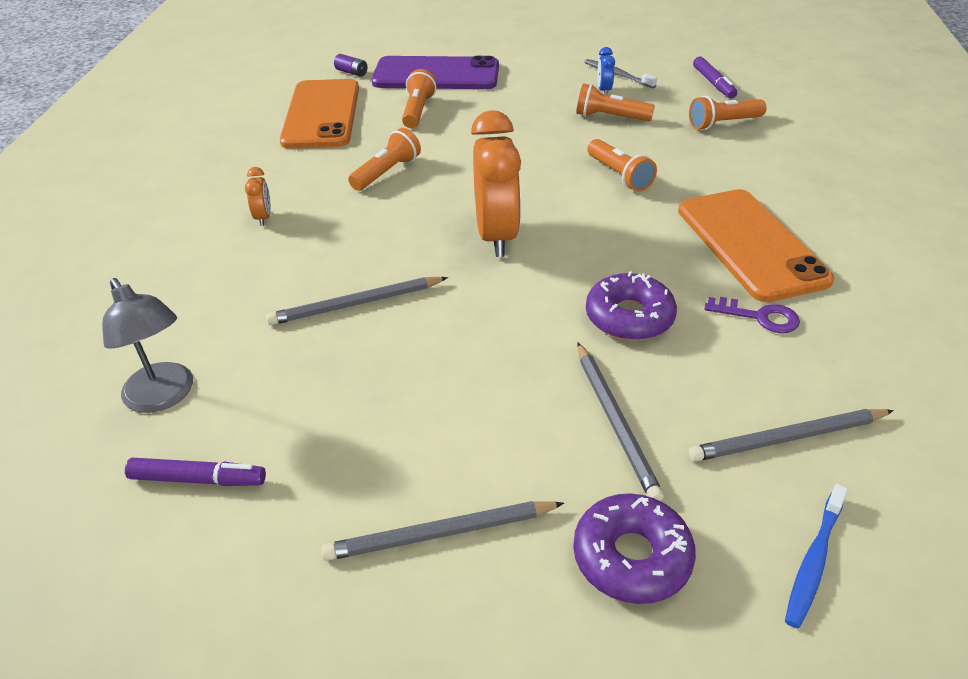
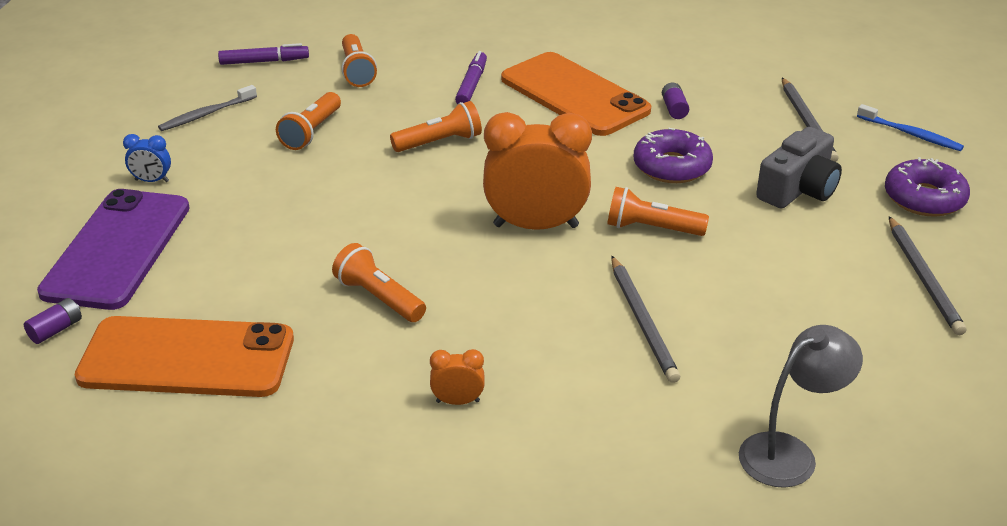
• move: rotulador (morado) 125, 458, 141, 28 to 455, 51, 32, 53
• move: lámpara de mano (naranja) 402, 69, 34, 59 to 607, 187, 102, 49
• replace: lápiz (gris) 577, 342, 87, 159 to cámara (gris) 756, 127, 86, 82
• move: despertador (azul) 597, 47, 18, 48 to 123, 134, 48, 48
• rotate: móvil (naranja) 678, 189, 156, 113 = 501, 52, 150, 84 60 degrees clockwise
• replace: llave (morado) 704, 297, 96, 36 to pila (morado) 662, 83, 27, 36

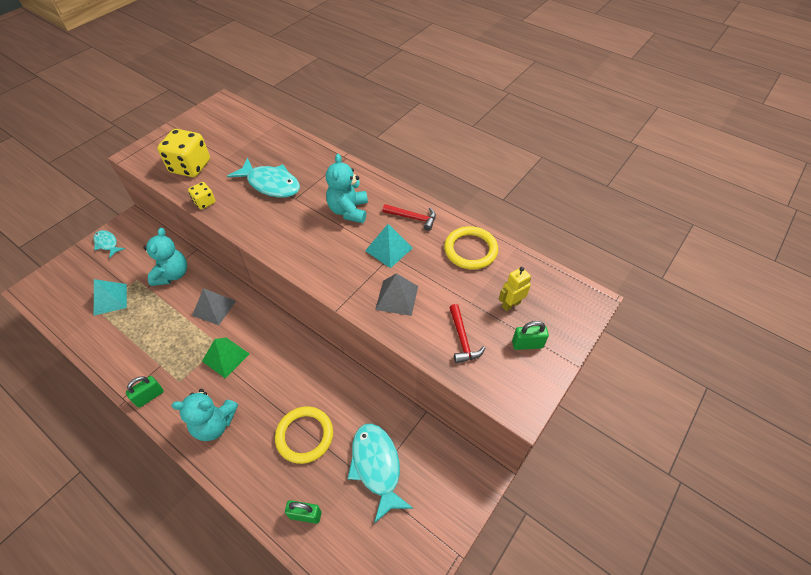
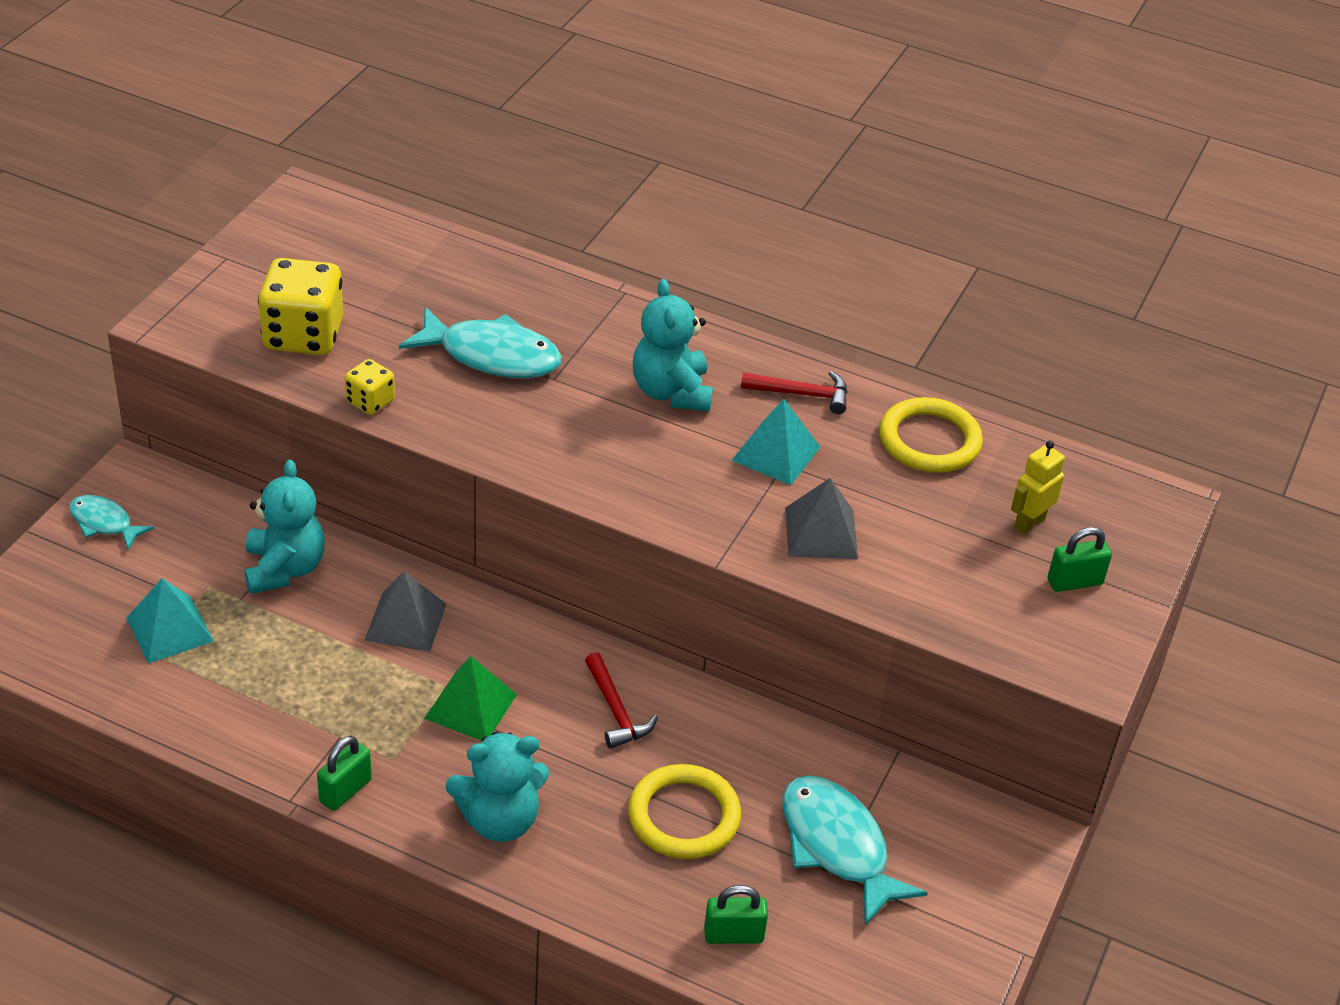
• move: martillo (rojo) 449, 304, 36, 60 to 585, 652, 73, 97

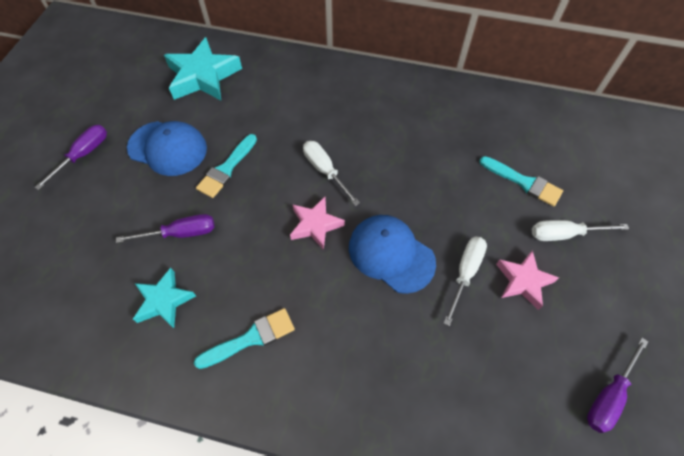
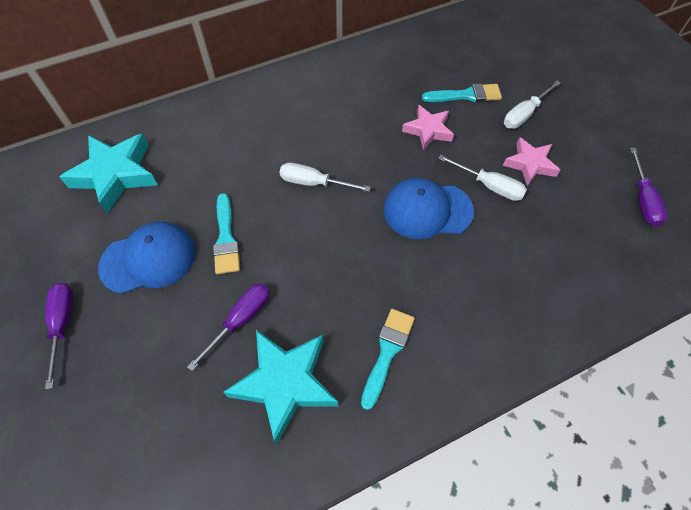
• resize: estrella (turquesa) 133, 268, 63, 60 = 223, 330, 115, 114 x1.64
• move: estrella (rosa) 290, 197, 55, 53 to 402, 105, 52, 45
• rotate: destornillador (blanco) 443, 237, 44, 89 = 438, 155, 89, 46 135 degrees clockwise

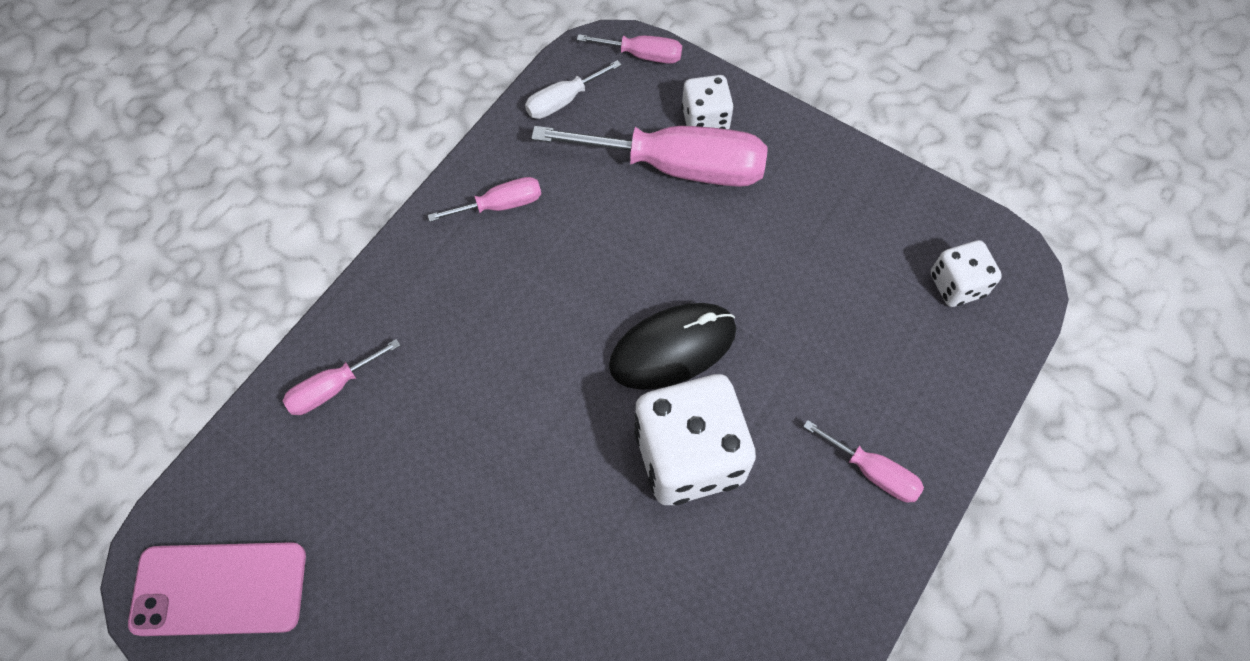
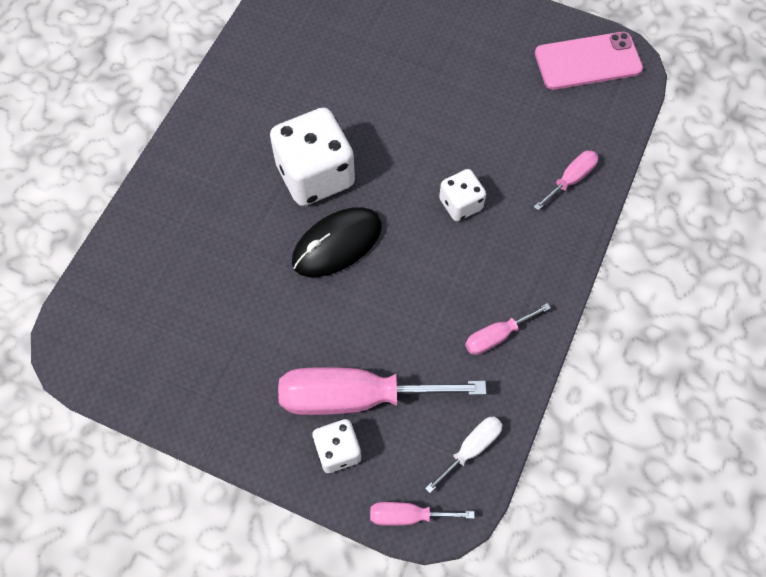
• delete: destornillador (rosa) 803, 420, 121, 82
• move: dado (blanco) 931, 240, 71, 67 to 439, 169, 47, 52

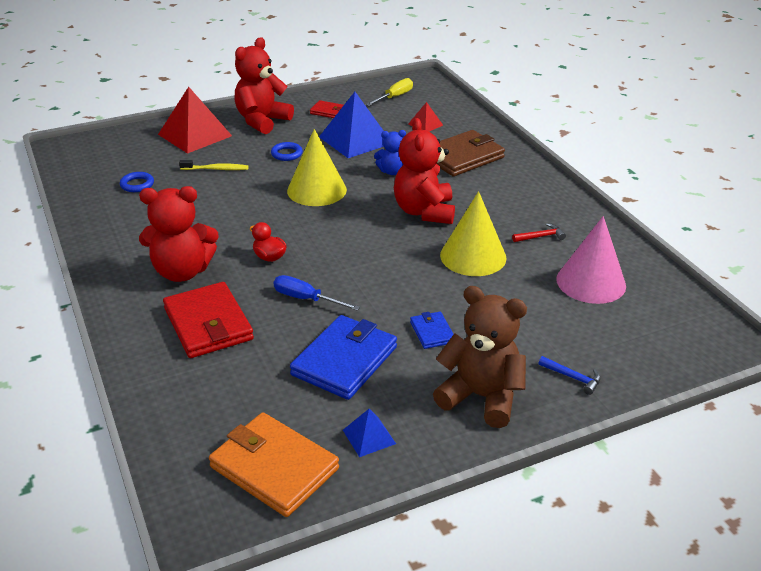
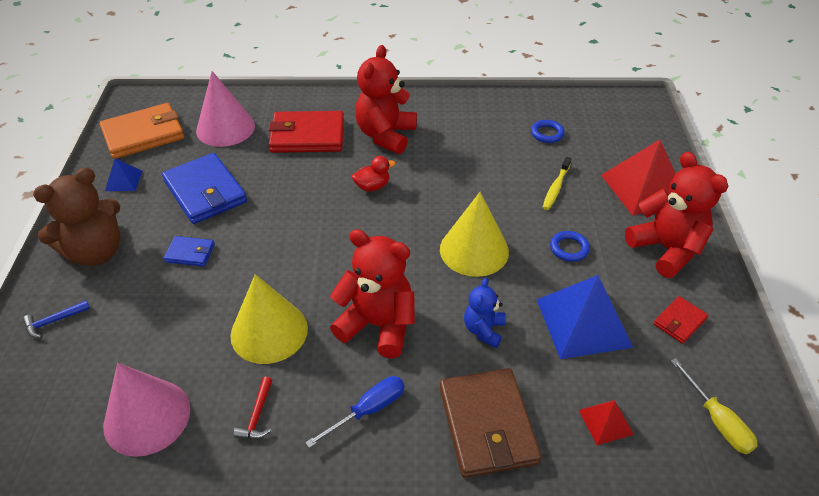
• move: destornillador (azul) 274, 275, 86, 36 to 305, 376, 100, 72
• insert: cono (rosa) 196, 71, 59, 76

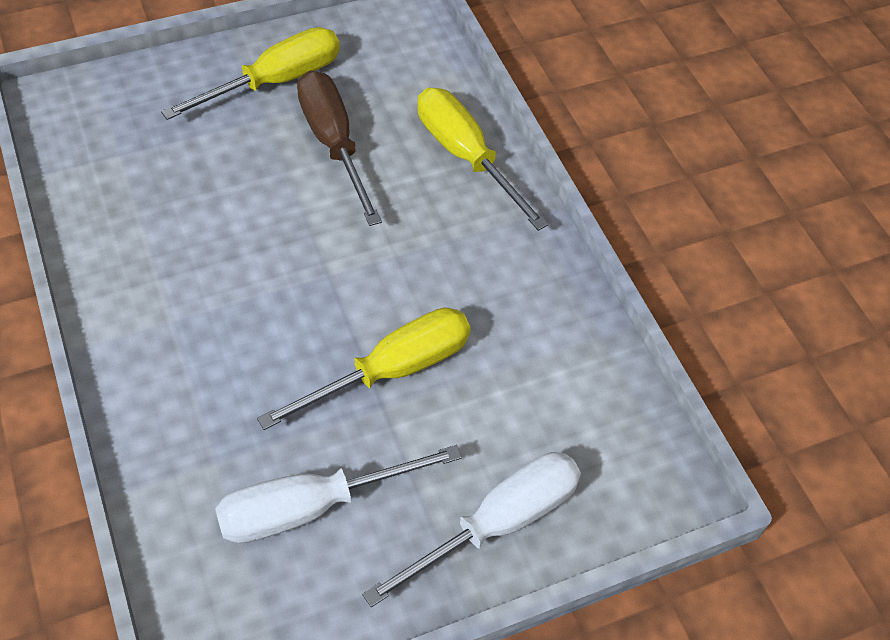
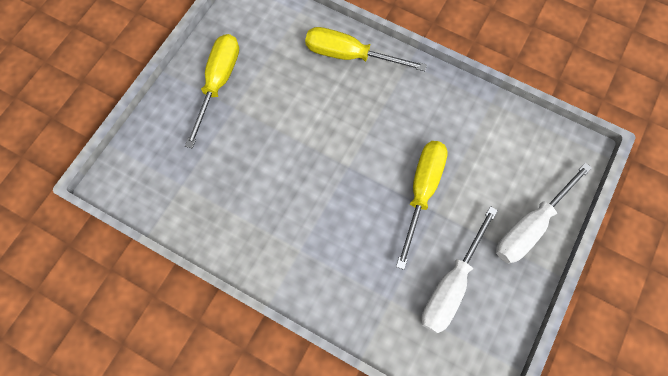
• delete: destornillador (marrón) 297, 71, 85, 155
• rotate: destornillador (blanco) 362, 452, 219, 155 = 496, 163, 96, 101 150 degrees counterclockwise

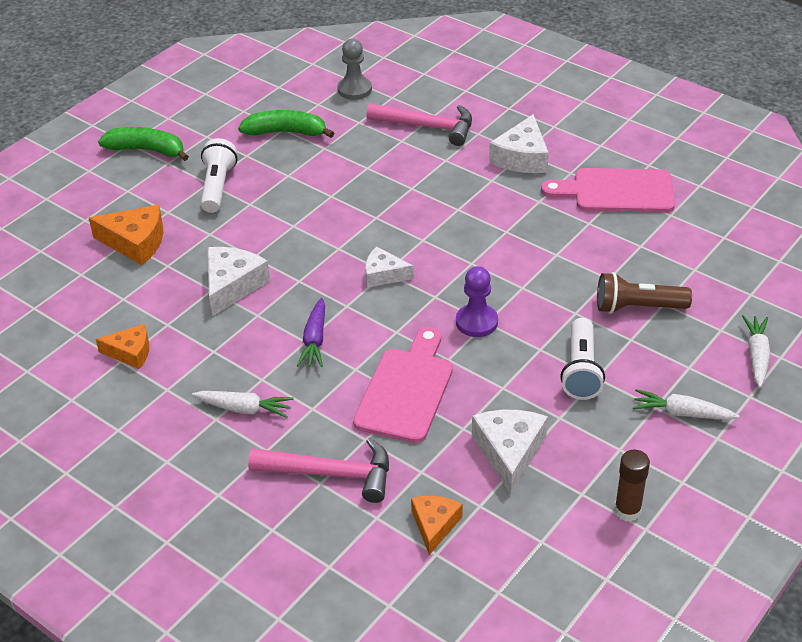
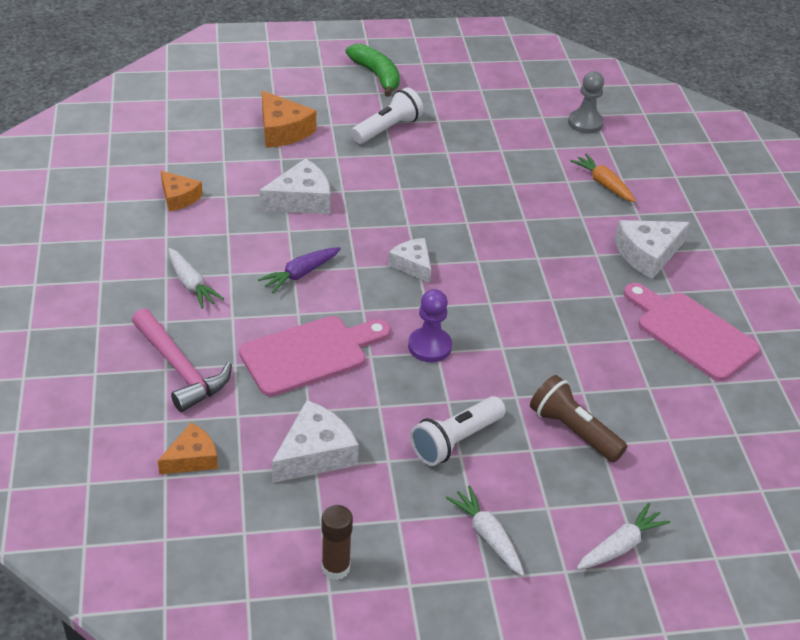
• delete: plátano (verde) 238, 110, 96, 28
• replace: martillo (rosa) 366, 103, 106, 43 to zanahoria (naranja) 570, 154, 66, 48

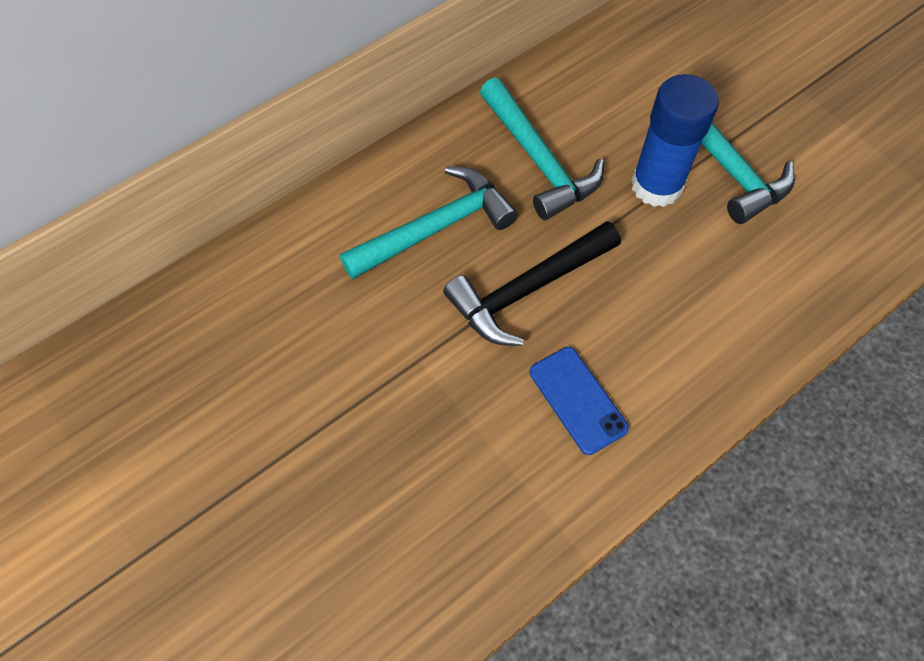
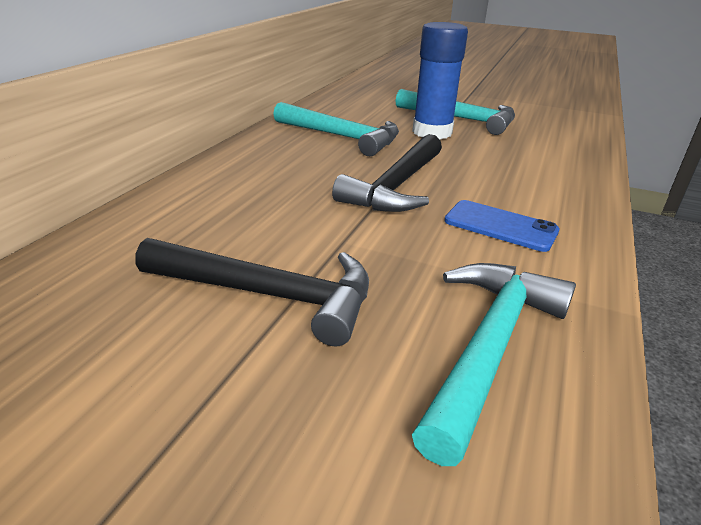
• move: martillo (turquesa) 339, 166, 179, 114 to 412, 263, 164, 203
• insert: martillo (negro) 135, 238, 234, 108

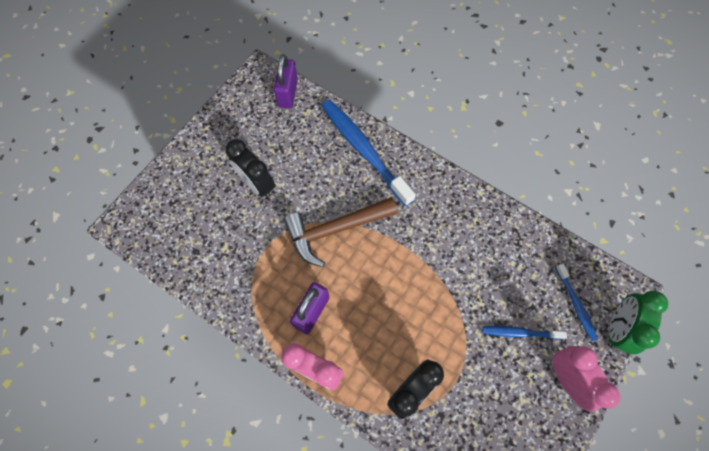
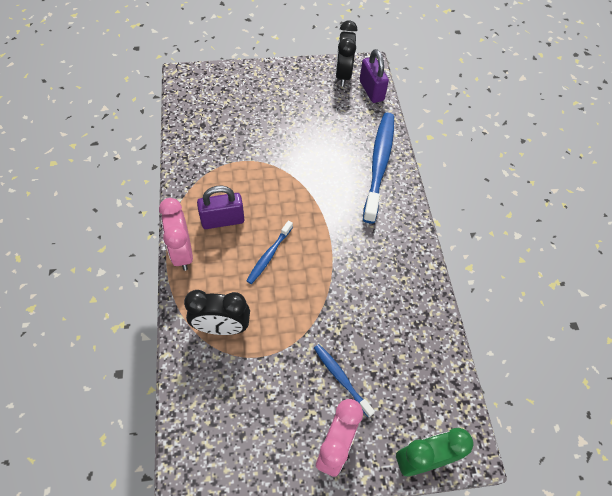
• move: despertador (negro) 226, 139, 49, 59 to 335, 20, 22, 67
• rotate: candado (morado) 274, 54, 24, 54 = 360, 49, 29, 54 75 degrees counterclockwise
• delete: martillo (marrón) 283, 197, 115, 70
• move: cepillo de dientes (azul) 555, 263, 43, 78 to 246, 221, 47, 63

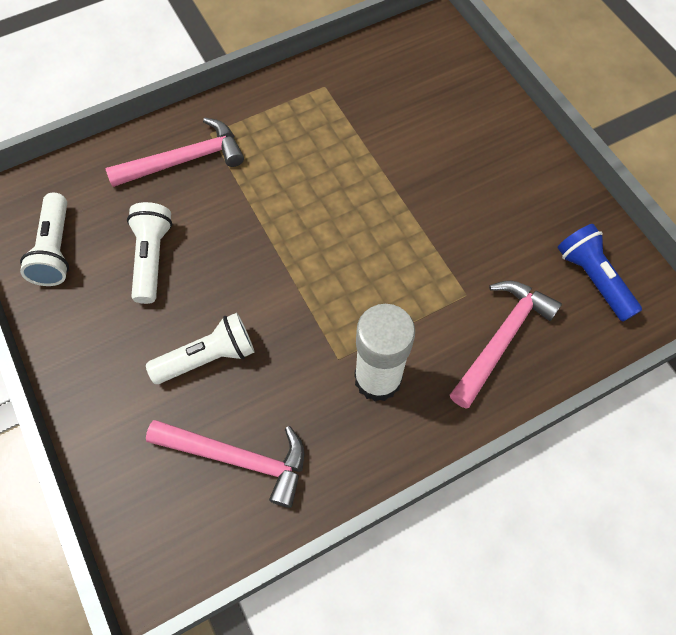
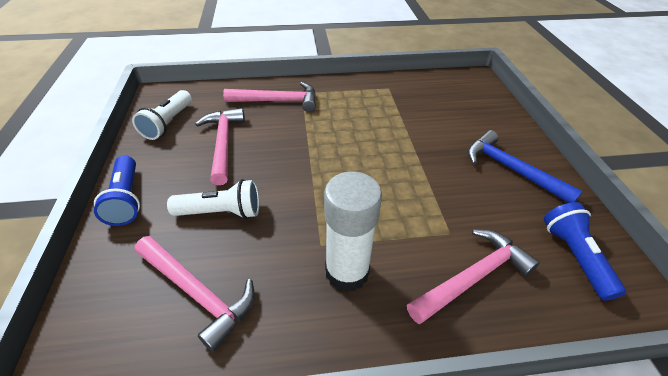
• replace: lámpara de mano (blanco) 127, 202, 45, 102 to martillo (rosa) 195, 108, 50, 77
• insert: lámpara de mano (azul) 94, 155, 46, 71
• insert: martillo (azul) 468, 130, 115, 73

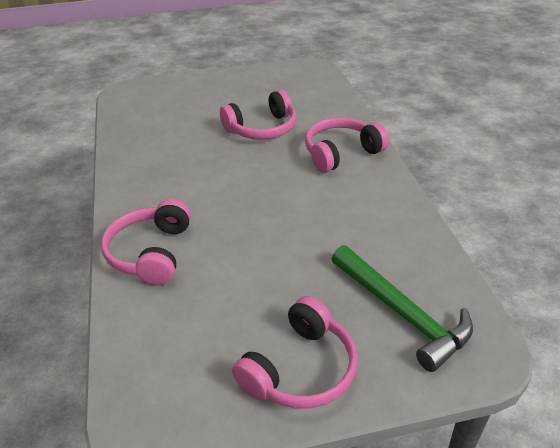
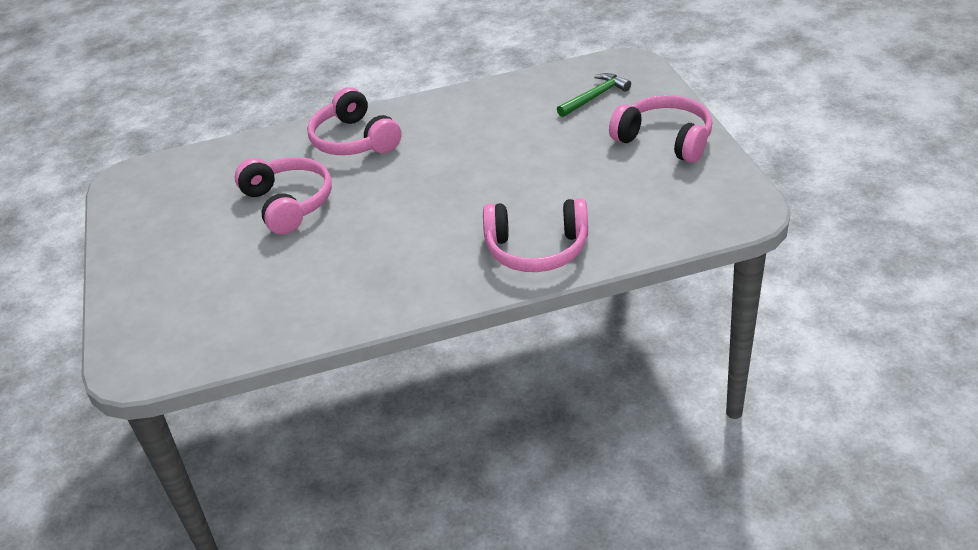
• resize: martillo (verde) 332, 245, 141, 127 = 557, 73, 74, 44 x0.60

